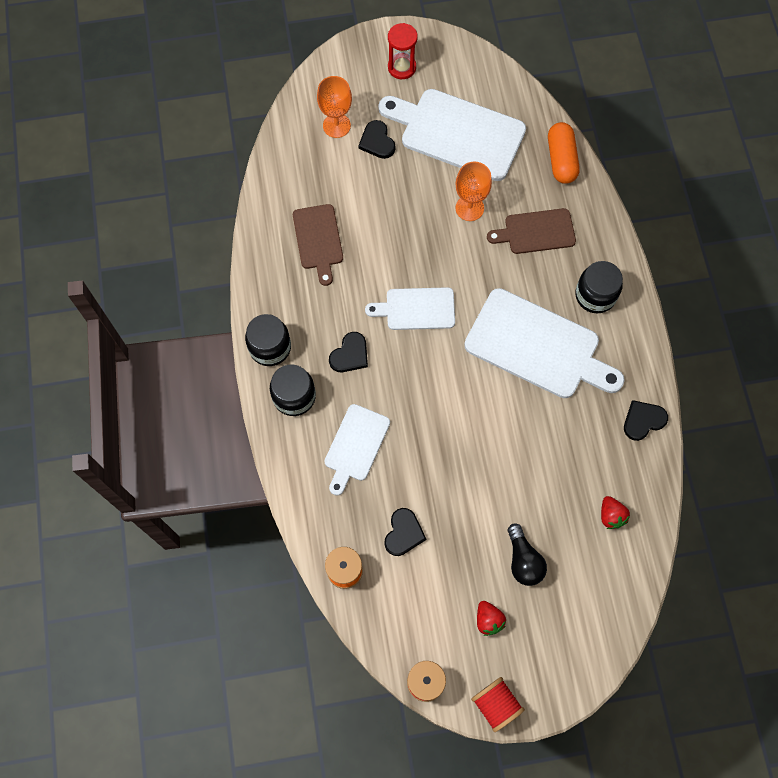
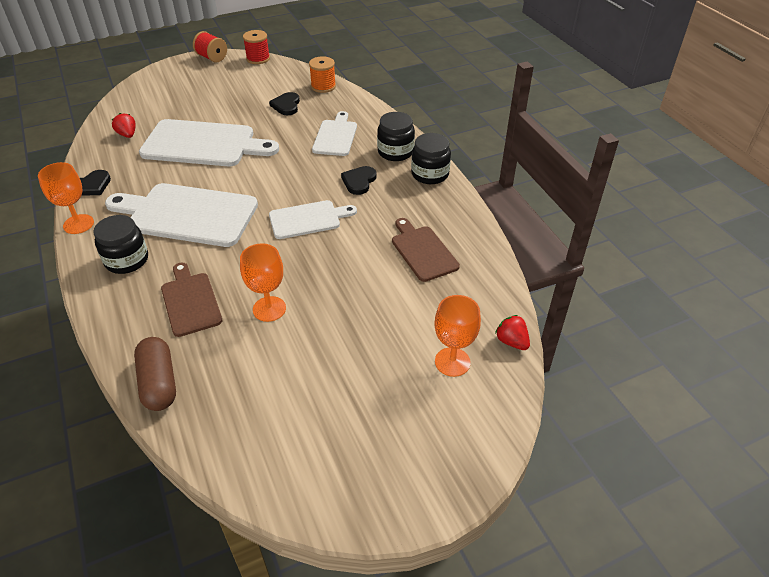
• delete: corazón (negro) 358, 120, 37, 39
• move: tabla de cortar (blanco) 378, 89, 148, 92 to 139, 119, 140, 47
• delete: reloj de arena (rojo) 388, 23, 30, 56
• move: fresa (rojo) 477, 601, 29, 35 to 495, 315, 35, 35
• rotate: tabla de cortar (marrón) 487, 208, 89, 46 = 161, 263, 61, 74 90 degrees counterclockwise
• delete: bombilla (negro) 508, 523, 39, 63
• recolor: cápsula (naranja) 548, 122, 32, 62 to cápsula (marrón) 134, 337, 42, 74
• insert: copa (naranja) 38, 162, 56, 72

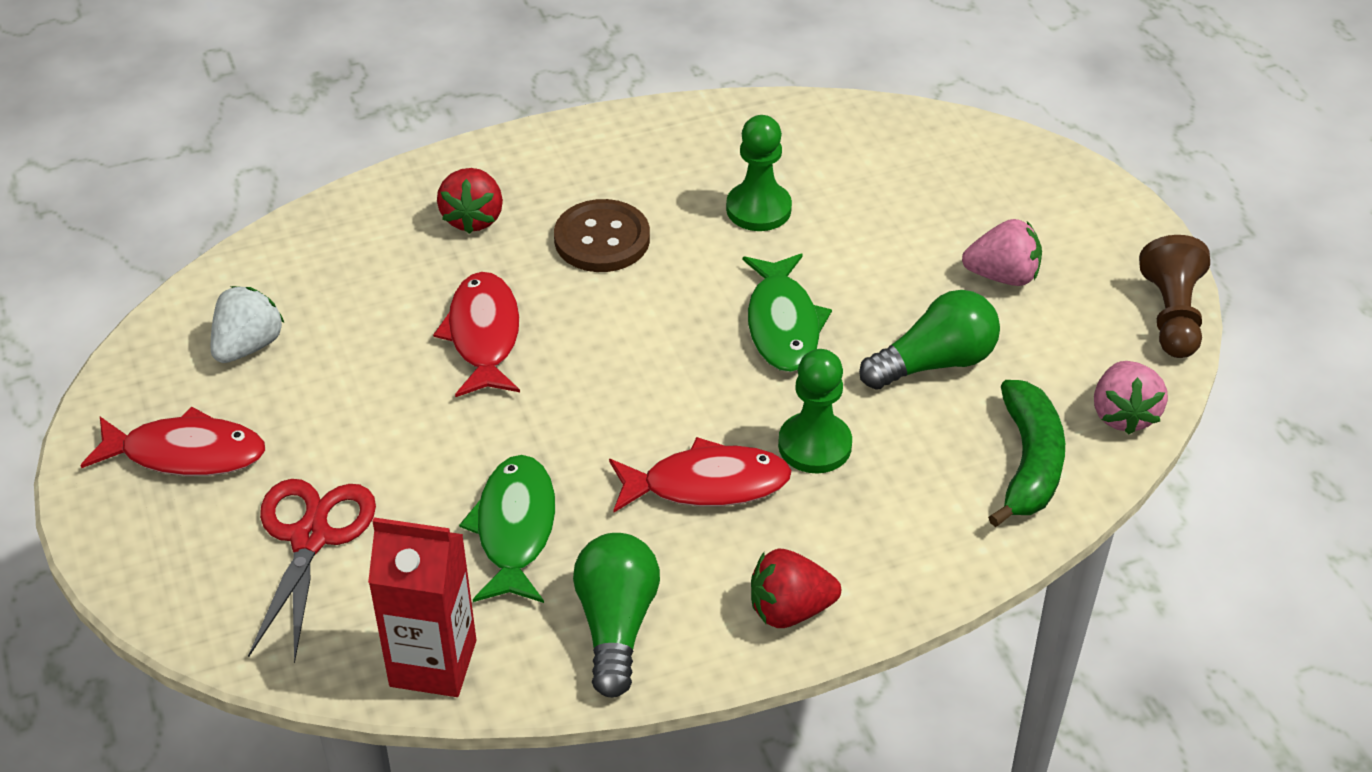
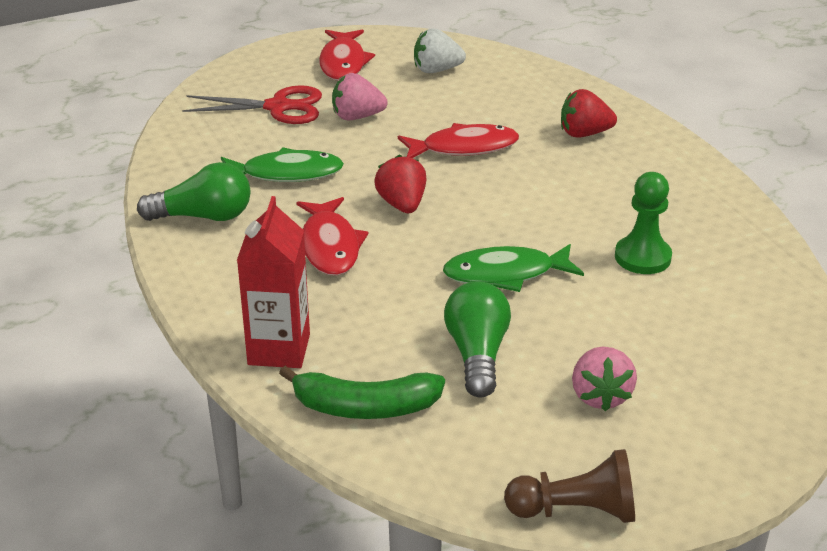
• rotate: fresa (blanco) 211, 286, 73, 77 = 414, 28, 52, 45 150 degrees clockwise
• move: cartón de leche (rojo) 368, 518, 108, 179 to 237, 196, 73, 172
• delete: botón (marrón) 554, 199, 96, 73
• move: fresa (rojo) 751, 549, 90, 79 to 374, 155, 52, 58
• delete: peón (verde) 778, 349, 74, 125
• rotate: bombilla (verde) 859, 290, 141, 100 = 444, 281, 67, 117 150 degrees counterclockwise
• move: fresa (rosa) 1094, 361, 74, 74 to 332, 73, 56, 47

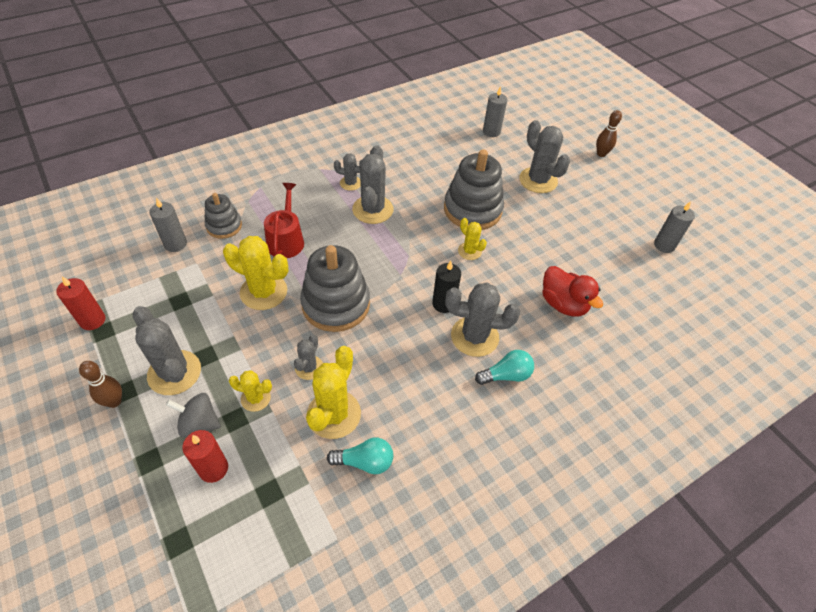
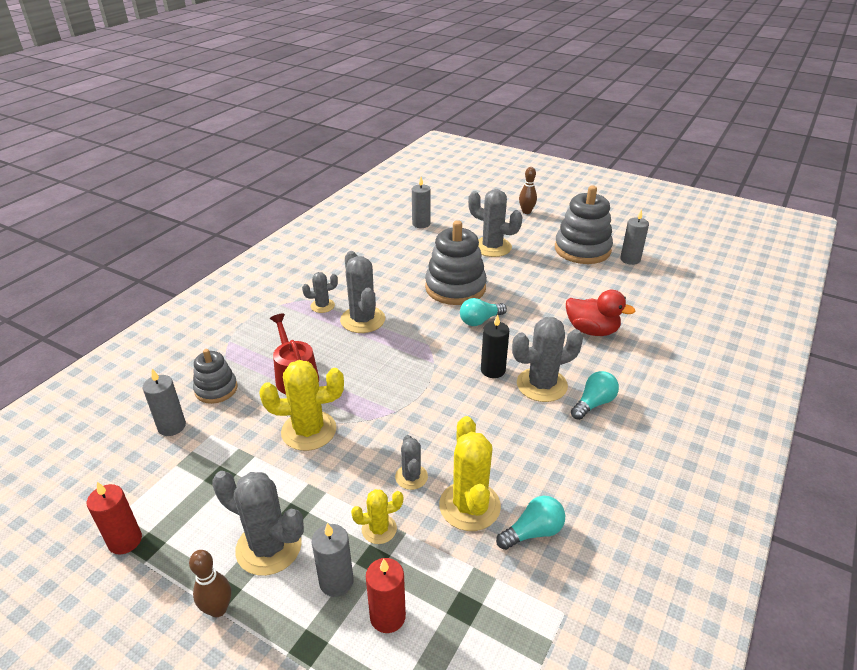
• replace: peonza (gris) 166, 393, 55, 44 to vela (gris) 312, 523, 41, 74
• move: juguete apilable (gris) 300, 245, 70, 87 to 555, 186, 58, 78
• replace: cactus (amarillo) 458, 218, 29, 42 to bombilla (turquesa) 460, 298, 47, 28

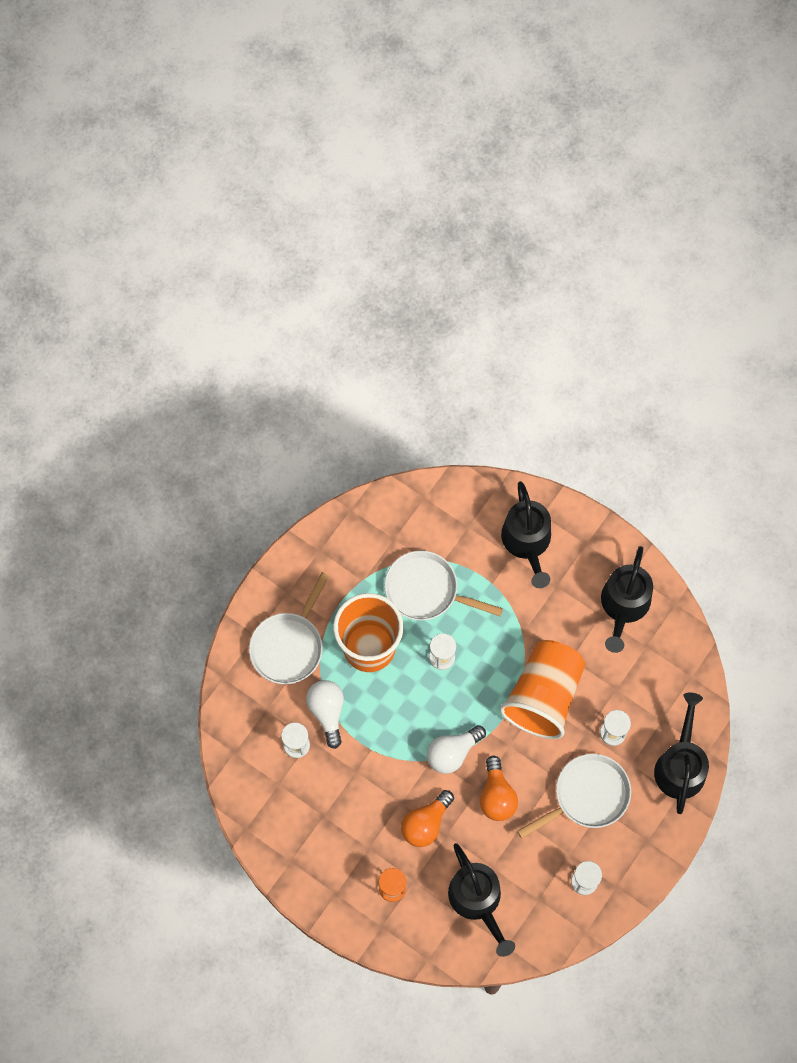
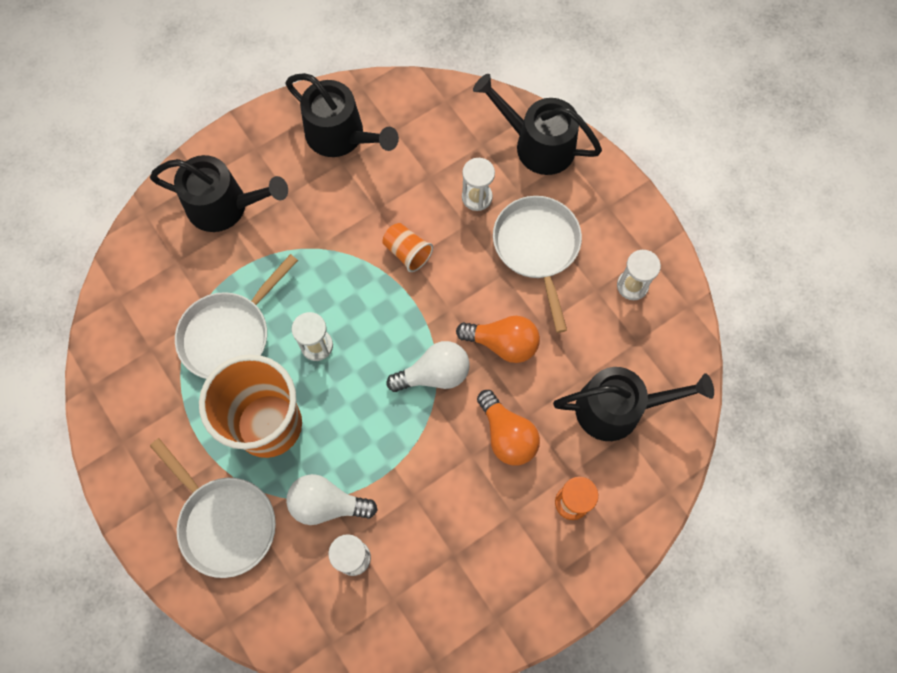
• rotate: bombilla (blanco) 427, 725, 59, 49 = 387, 341, 83, 51 90 degrees counterclockwise
• resize: vaso (naranja) 500, 640, 86, 99 = 383, 223, 50, 49 x0.43

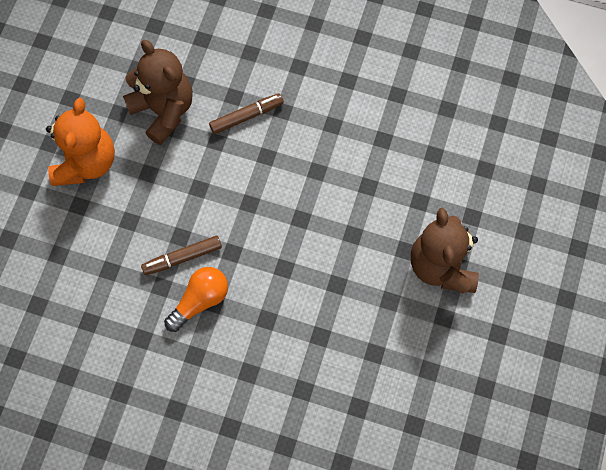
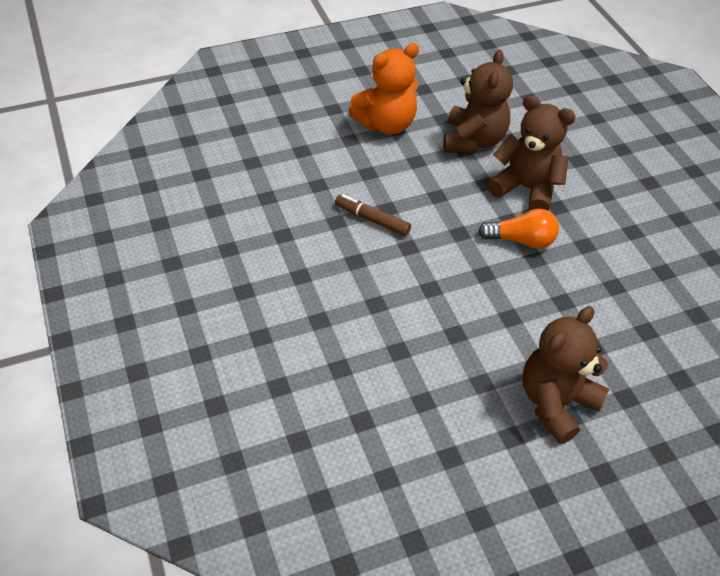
• move: bombilla (naranja) 164, 267, 64, 65 to 478, 209, 81, 40
• replace: rotulador (marrón) 209, 93, 75, 41 to osito (marrón) 488, 95, 88, 115

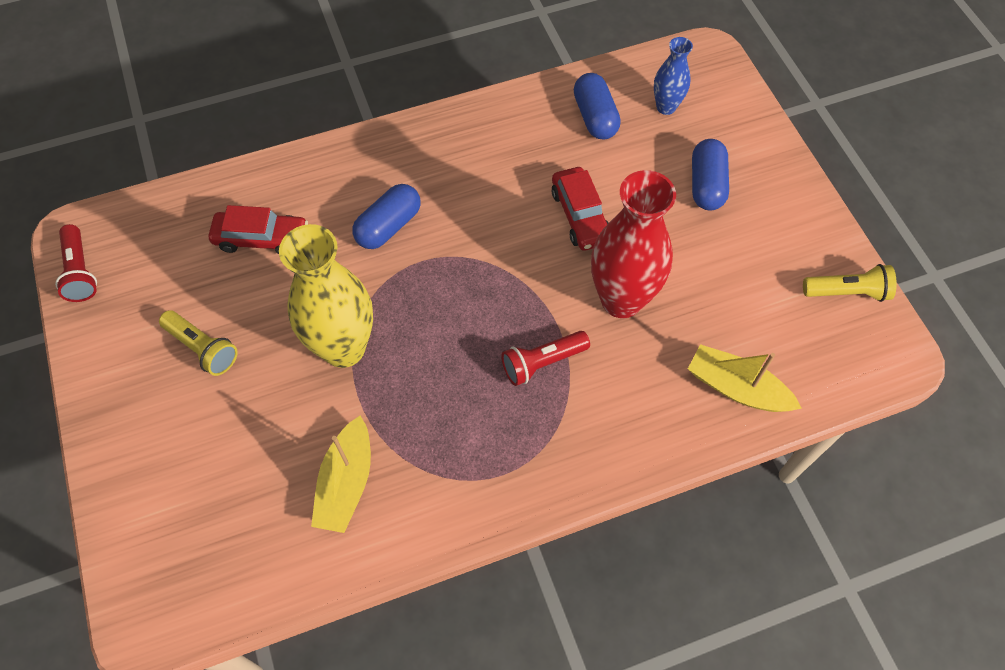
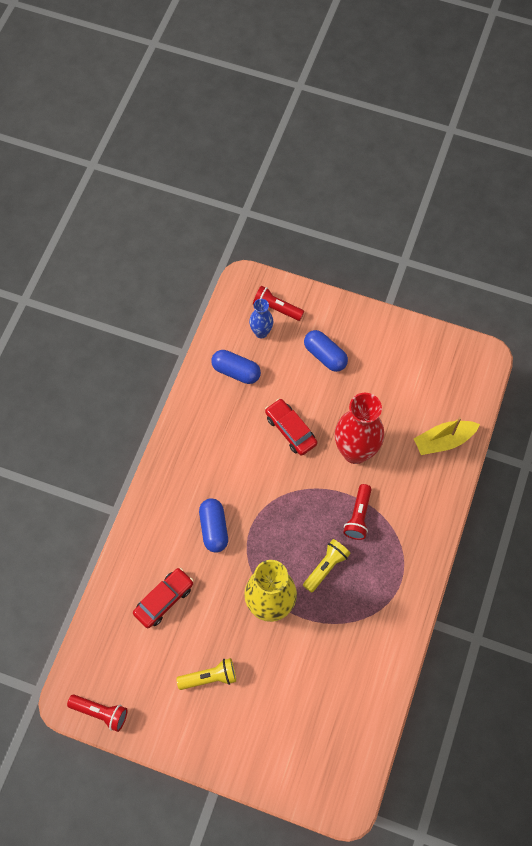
• delete: barco (amarillo) 311, 416, 60, 117
• rotate: coche (rojo) 552, 167, 57, 84 = 265, 399, 52, 57 150 degrees counterclockwise
• move: lámpara de mano (amarillo) 803, 264, 94, 38 to 303, 539, 48, 54
• insert: lámpara de mano (rojo) 253, 286, 51, 35

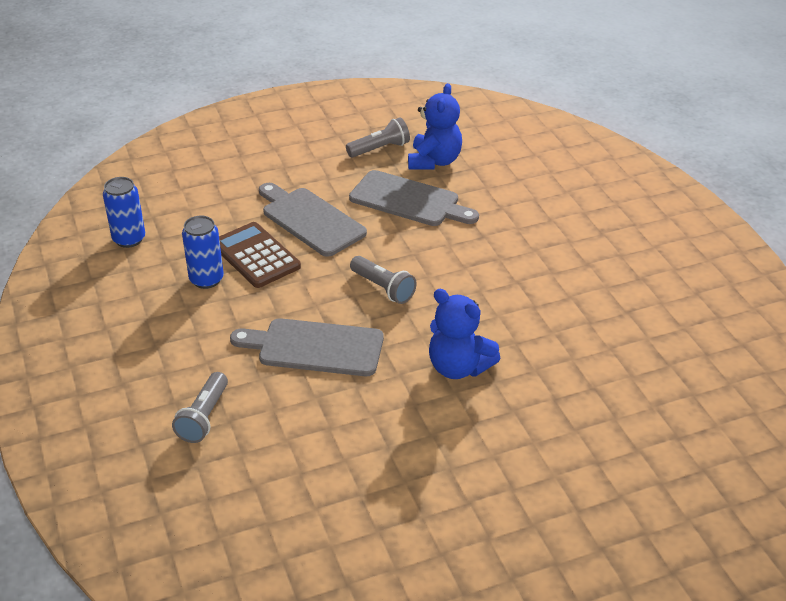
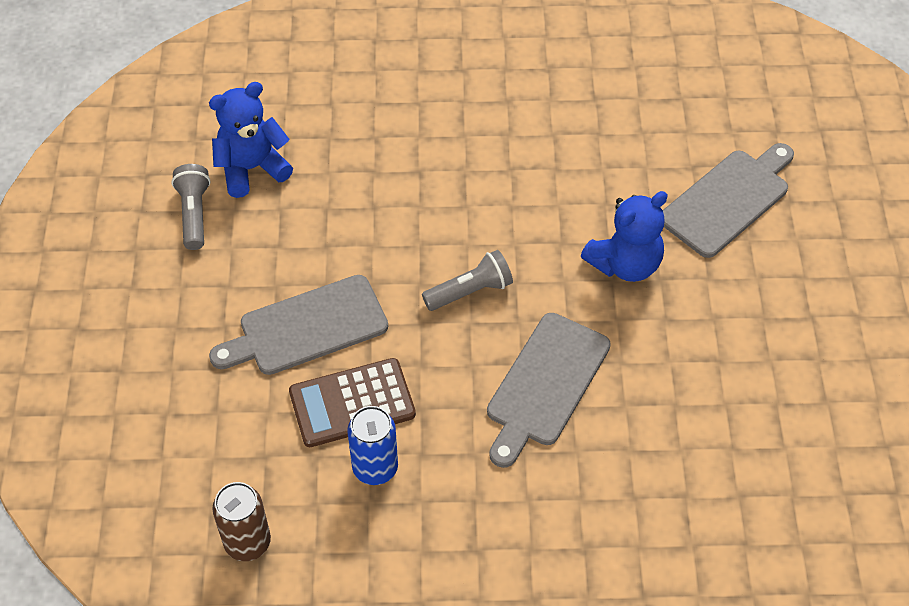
• recolor: lata (azul) 103, 177, 42, 71 to lata (marrón) 212, 482, 59, 79
• delete: lámpara de mano (gris) 172, 372, 56, 71
• move: tabla de cortar (gris) 349, 170, 130, 56 to 663, 143, 131, 115
• rotate: osito (azul) 408, 83, 54, 87 = 209, 82, 84, 116 60 degrees counterclockwise

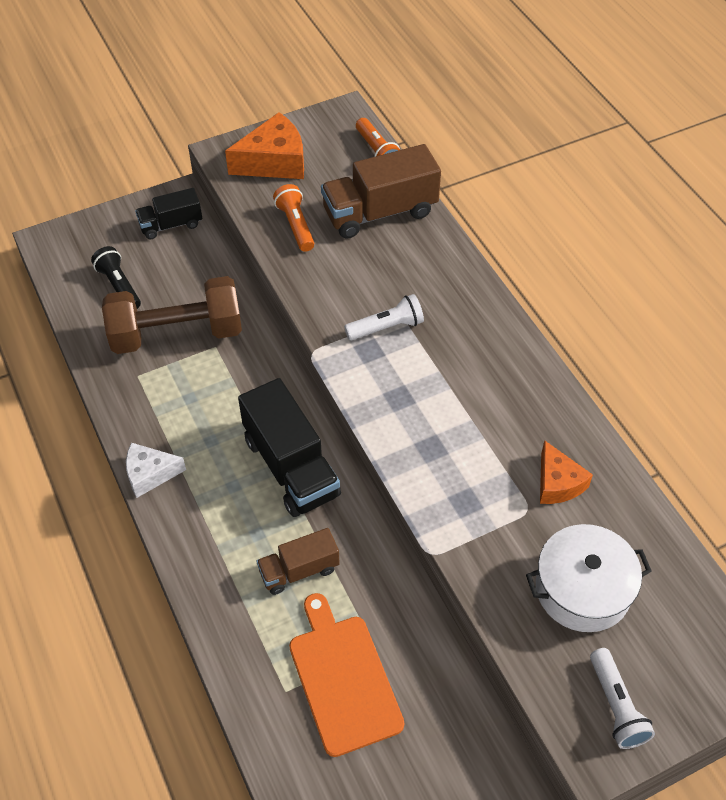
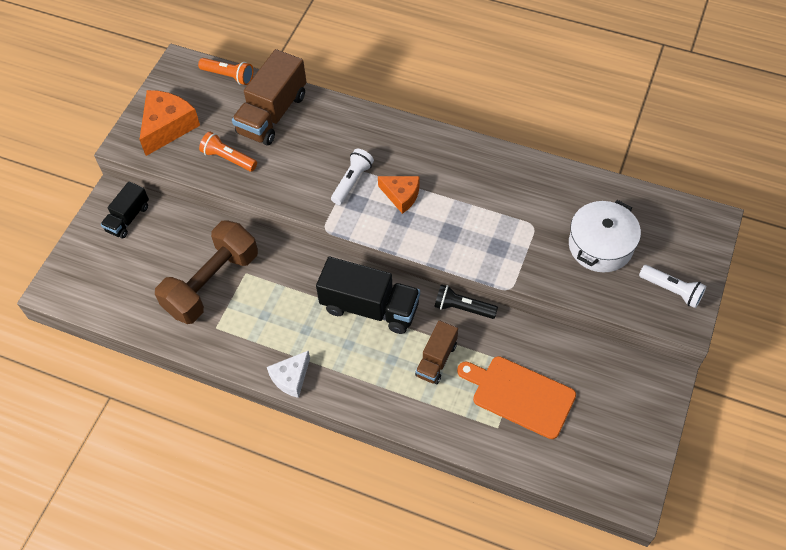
• move: lámpara de mano (negro) 91, 246, 50, 63 to 434, 284, 64, 35
• move: queso (naranja) 540, 440, 53, 64 to 378, 176, 41, 38

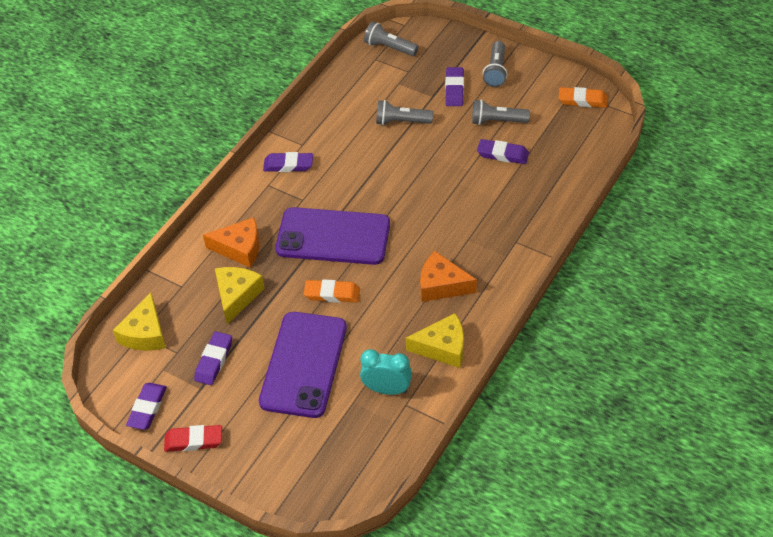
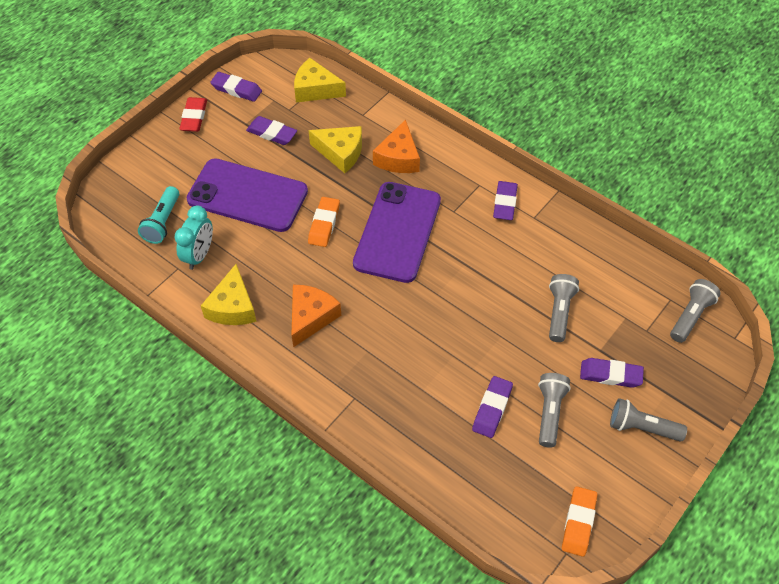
• insert: lámpara de mano (turquesa) 138, 186, 41, 58

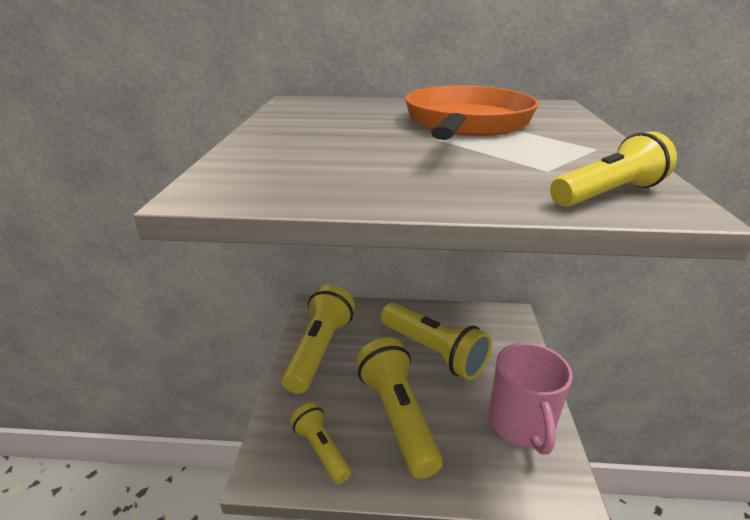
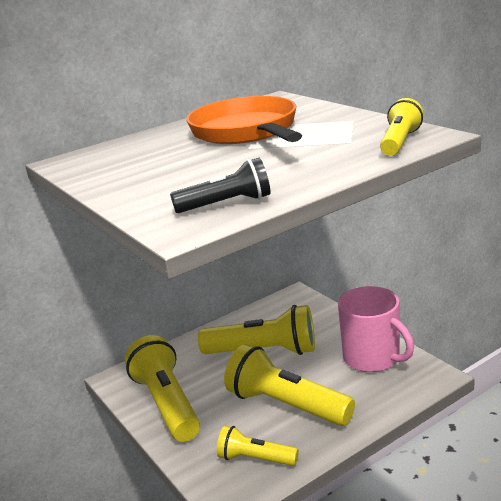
• insert: lámpara de mano (negro) 170, 158, 100, 55

